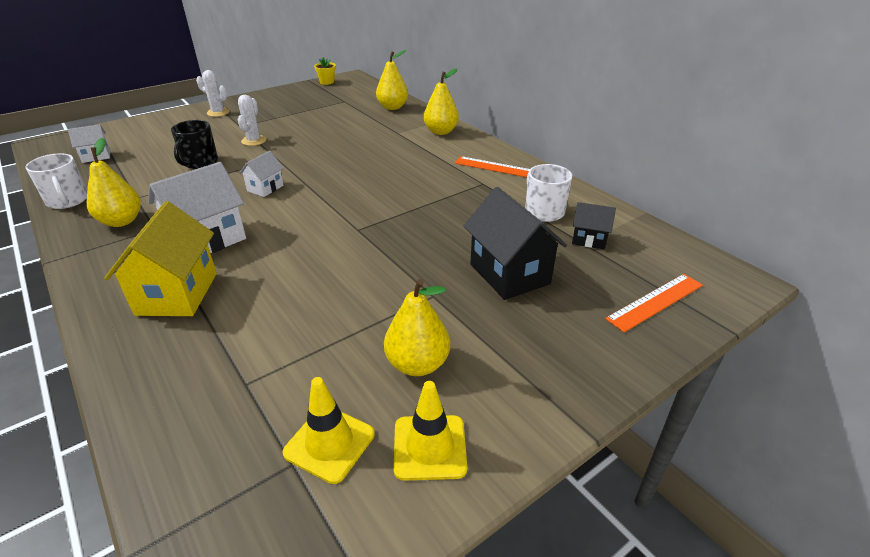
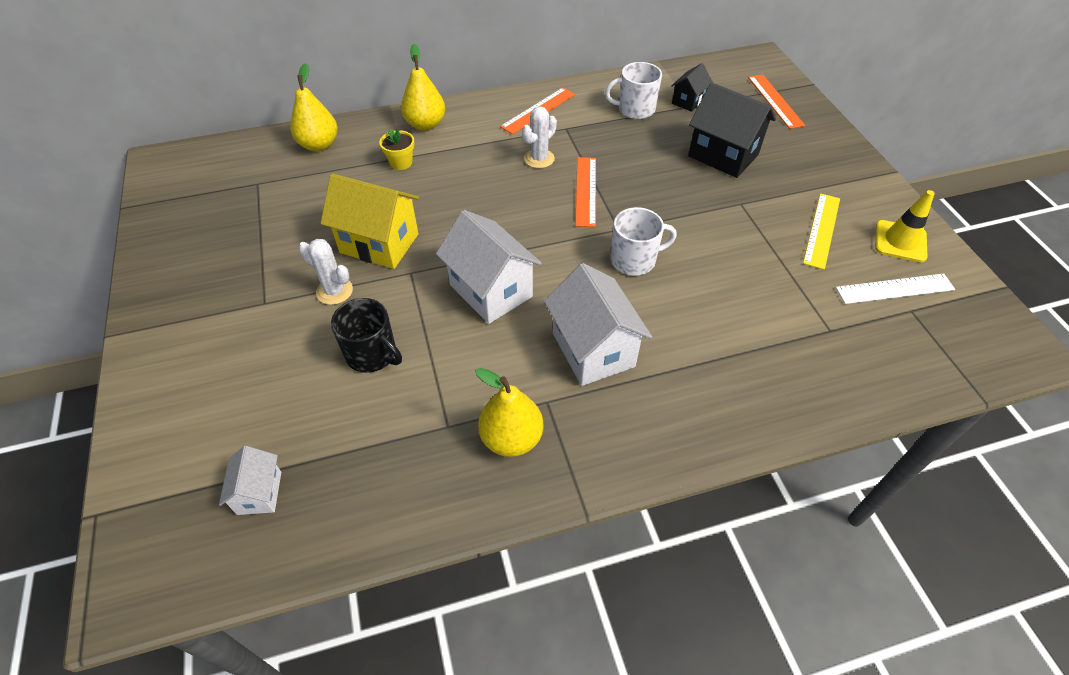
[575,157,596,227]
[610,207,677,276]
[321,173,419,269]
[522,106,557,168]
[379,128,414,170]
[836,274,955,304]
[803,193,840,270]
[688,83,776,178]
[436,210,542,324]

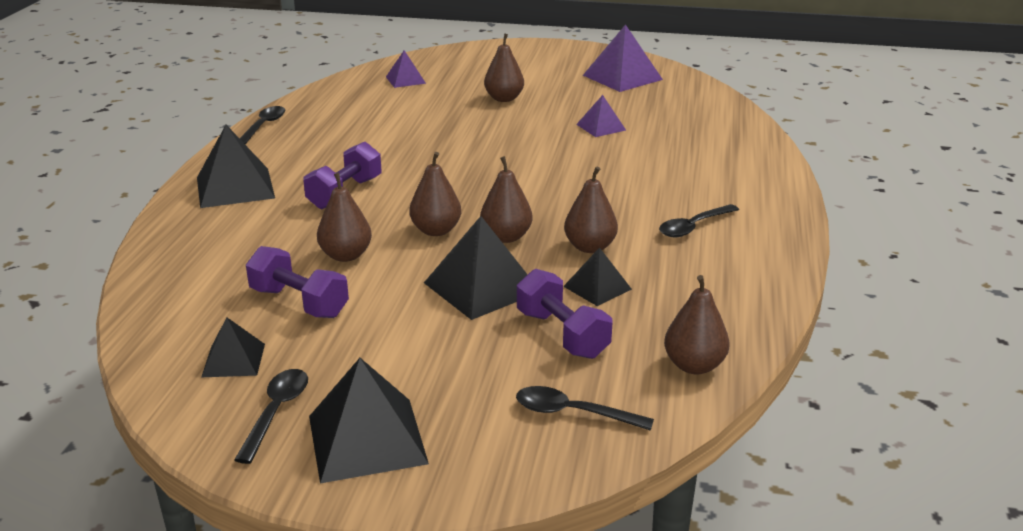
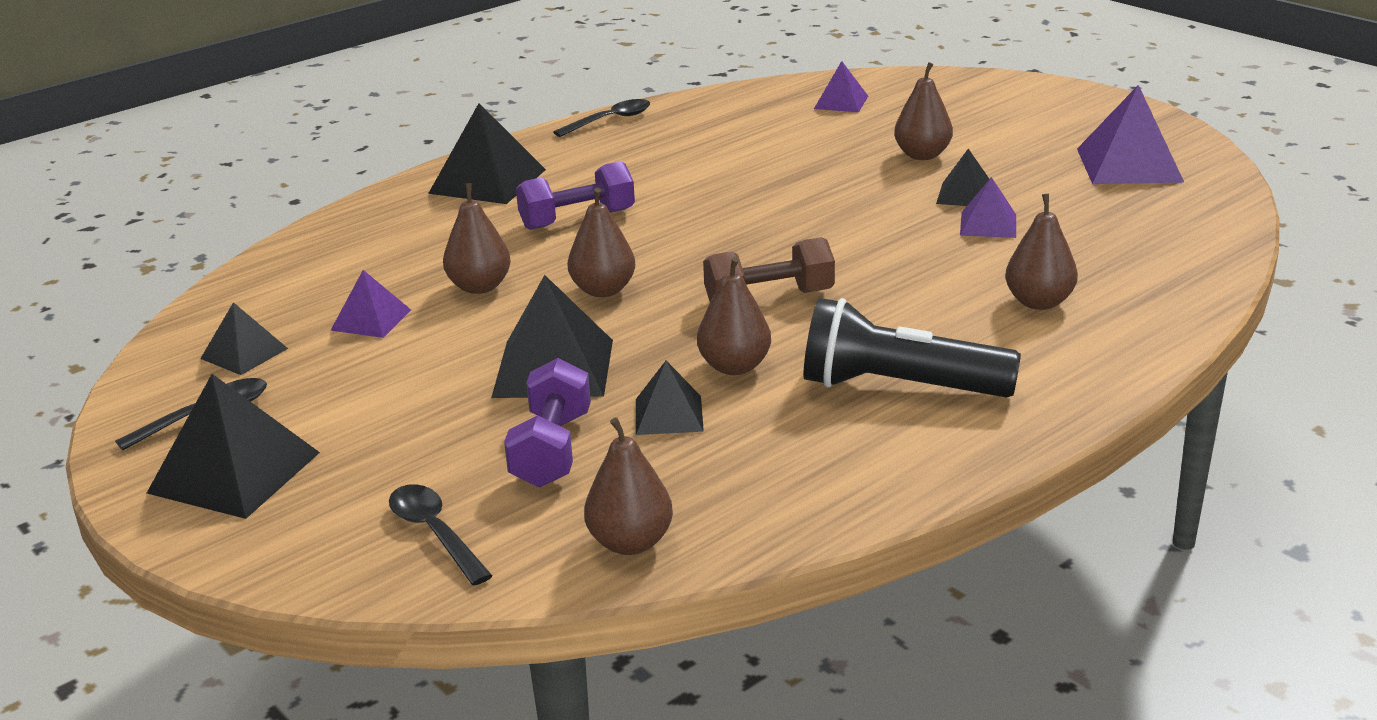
[703,237,835,302]
[936,149,989,206]
[1005,194,1078,310]
[330,270,411,338]
[804,298,1021,398]

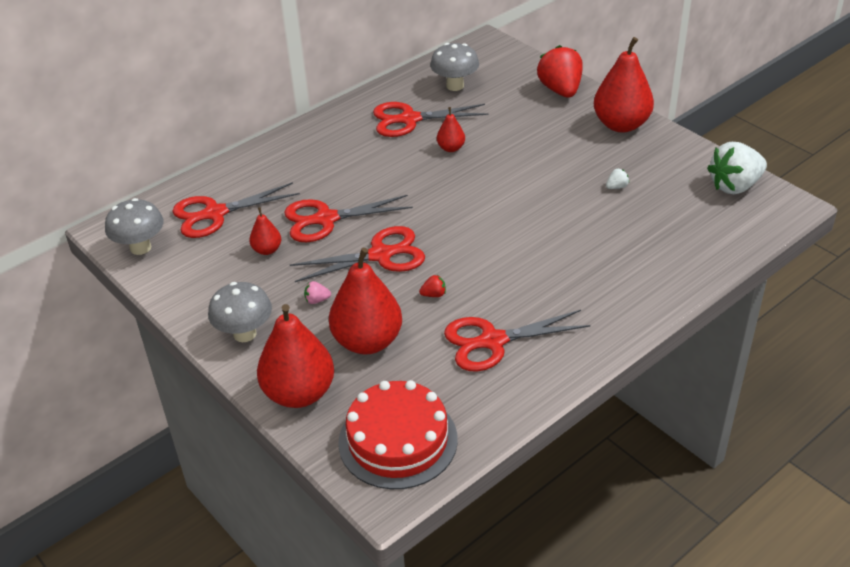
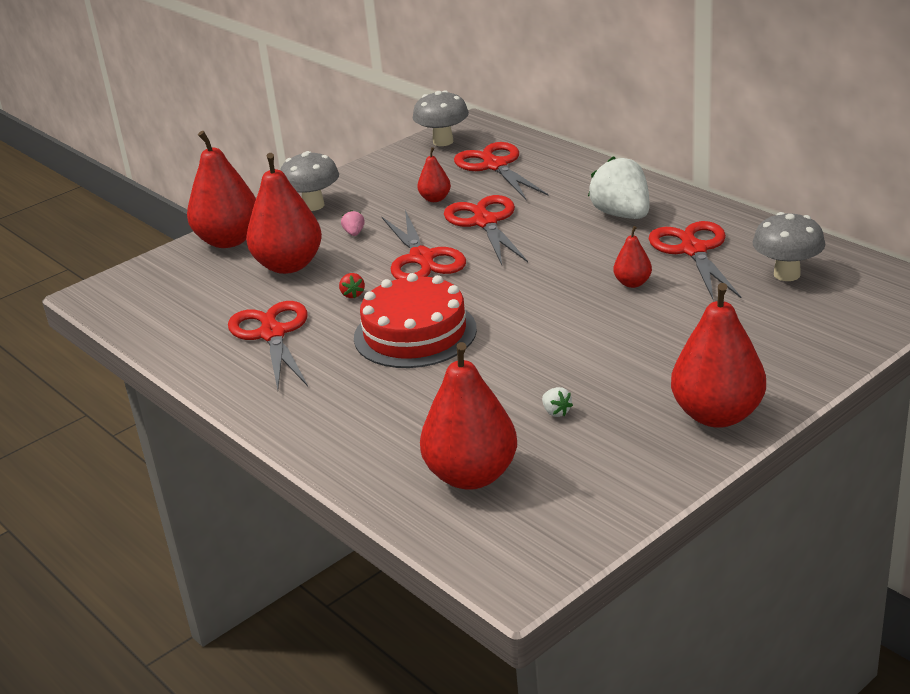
[537,45,583,98] (first image)
[420,342,517,490]
[354,273,477,368]
[588,156,649,219]

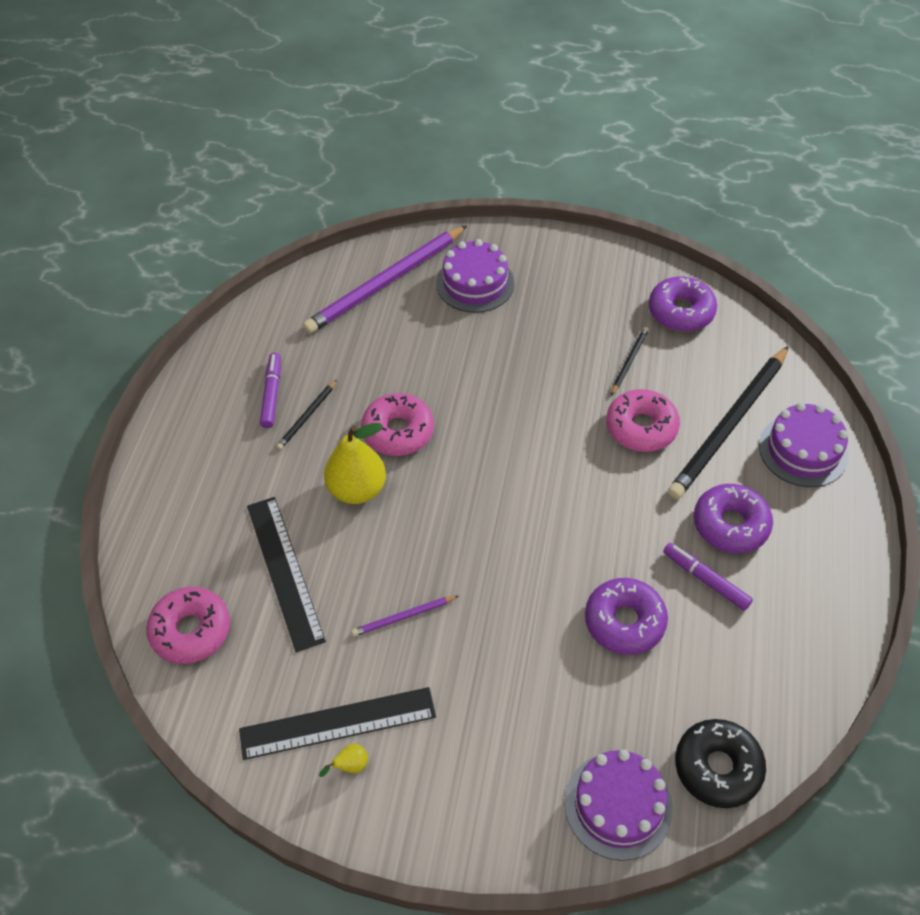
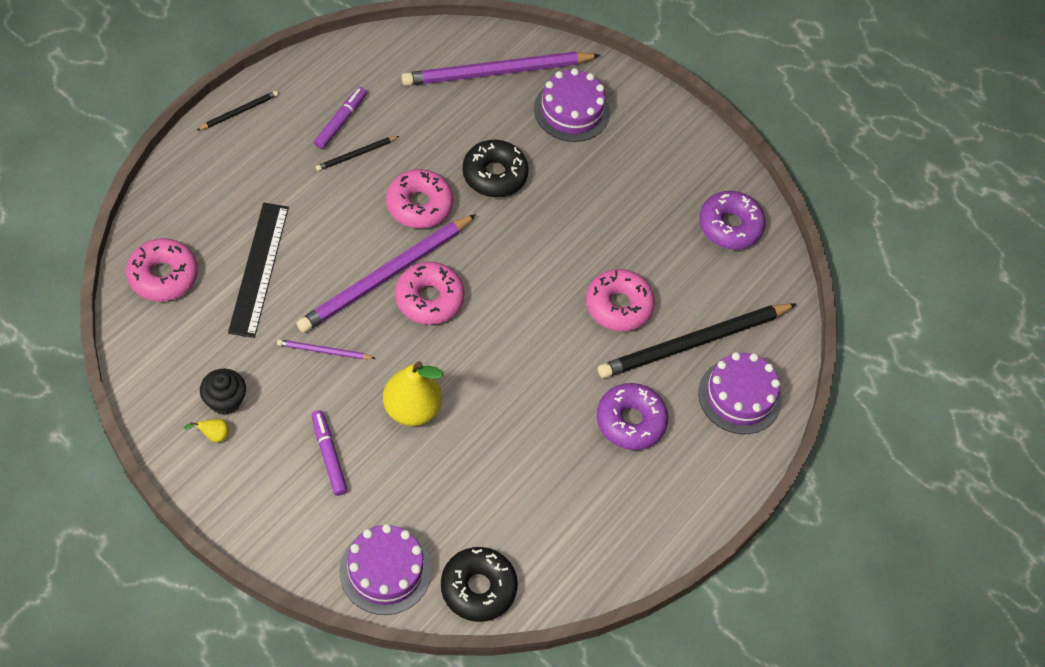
[585,578,668,655] (first image)
[296,214,476,333]
[395,262,465,325]
[462,140,529,197]
[383,361,444,426]
[197,91,278,130]
[311,410,348,496]
[200,369,246,415]

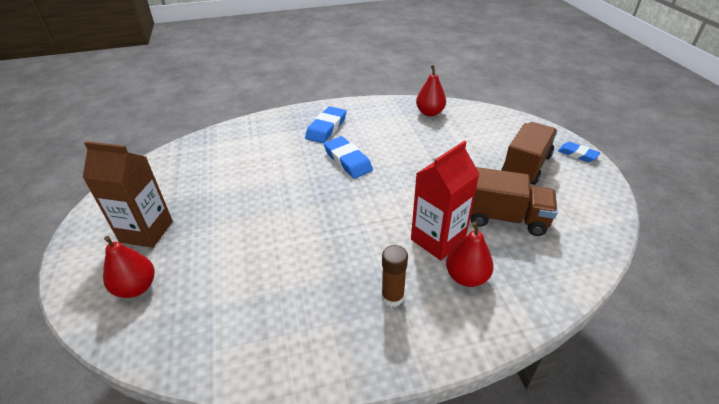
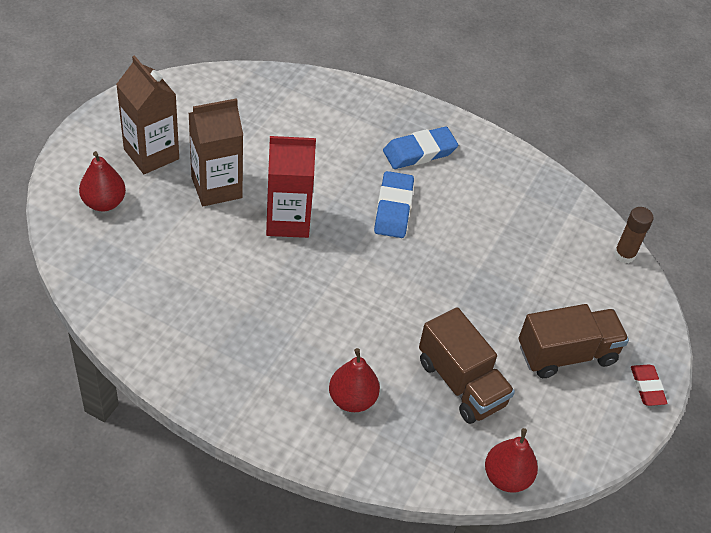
[188,98,243,206]
[614,207,654,263]
[266,136,316,238]
[485,428,538,493]
[631,365,667,406]

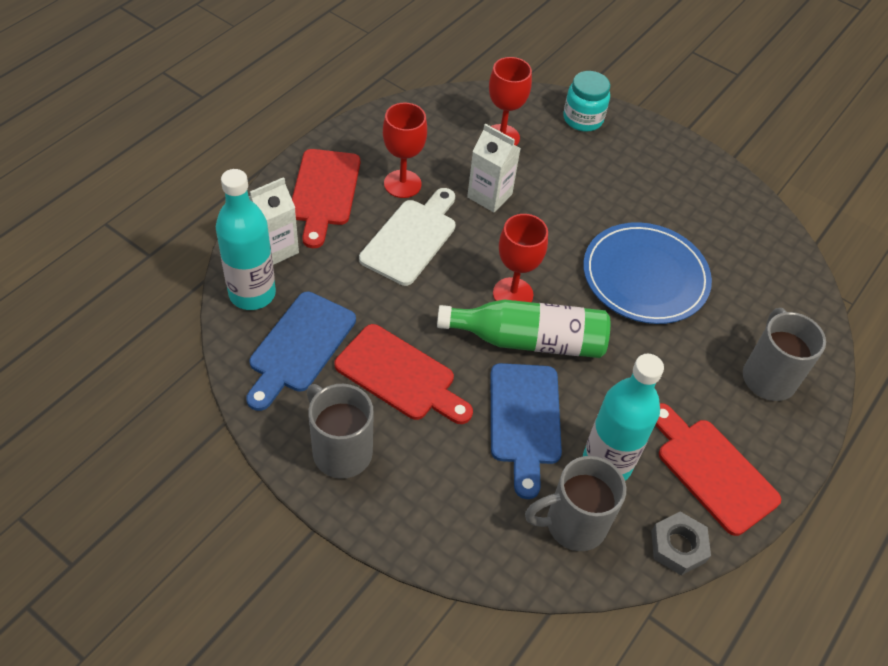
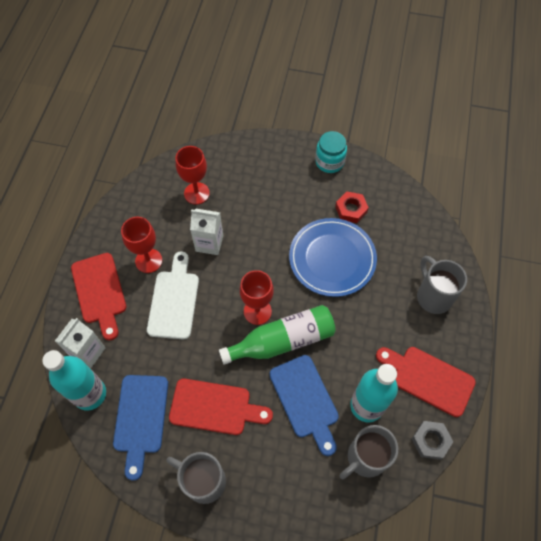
[335,192,369,223]
[315,131,347,173]

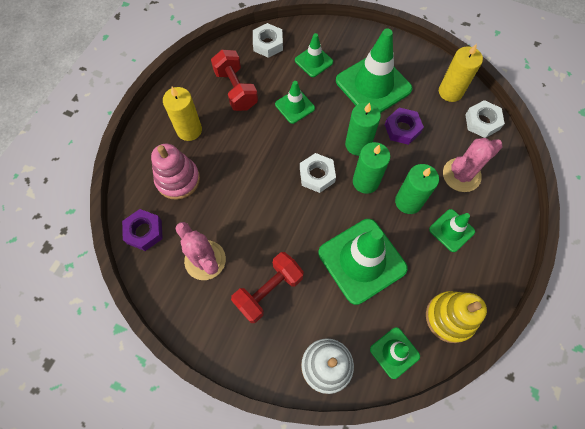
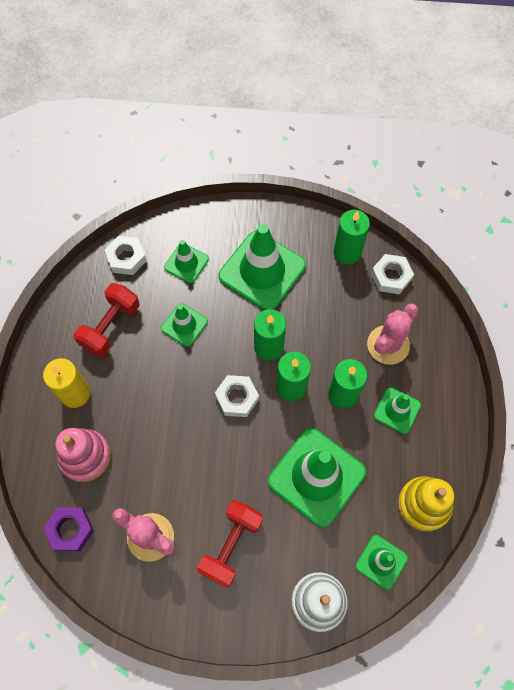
[385,107,424,145] (first image)
[334,210,370,264]
[74,283,140,357]

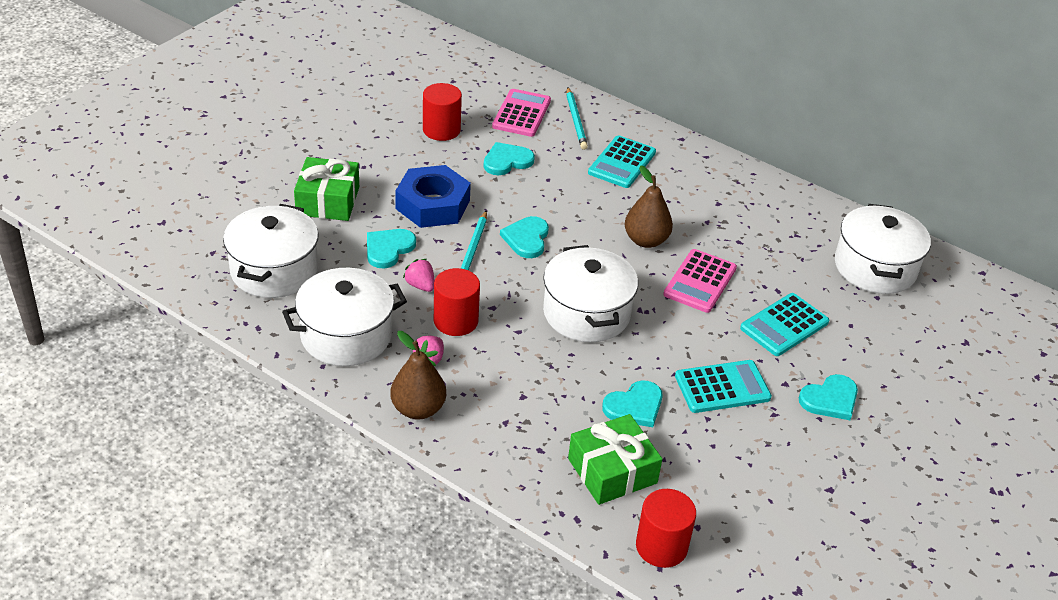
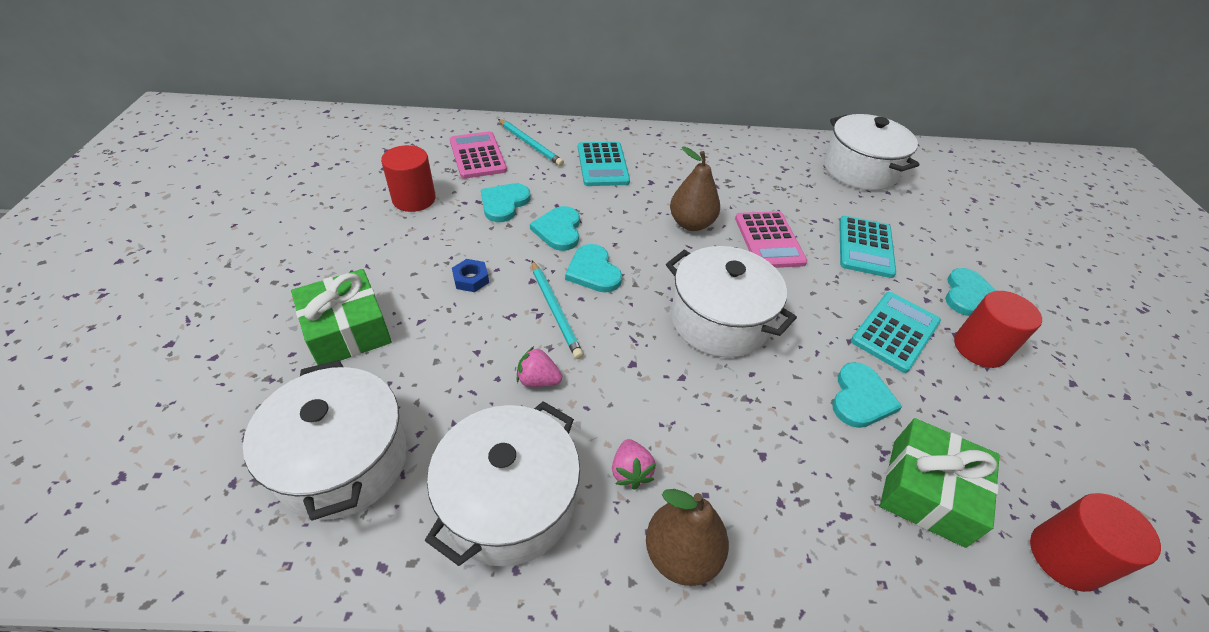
[530,206,580,251]
[954,291,1042,368]
[452,259,489,292]

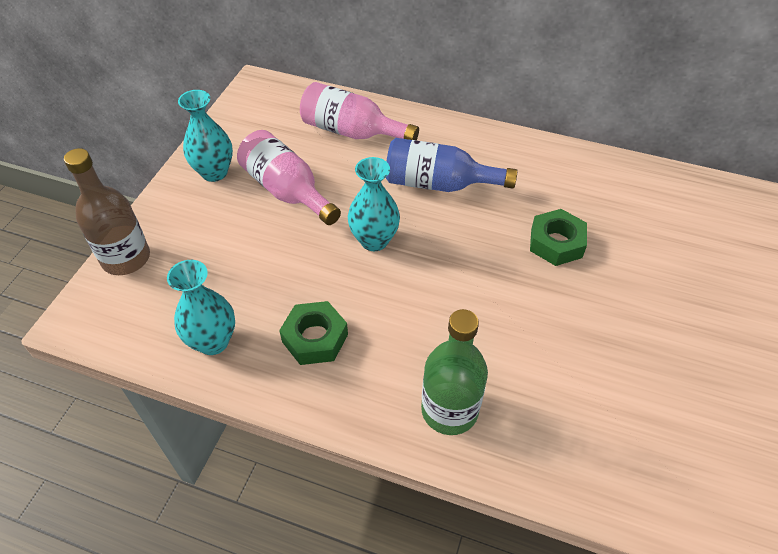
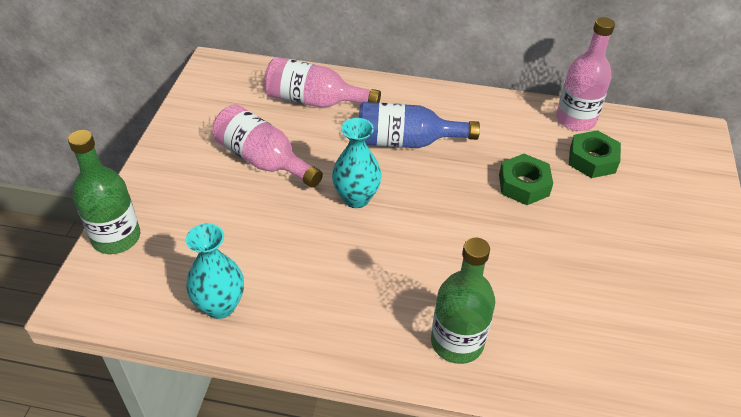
[178,90,233,182] (first image)
[556,17,615,131]
[569,130,621,178]
[68,130,140,254]

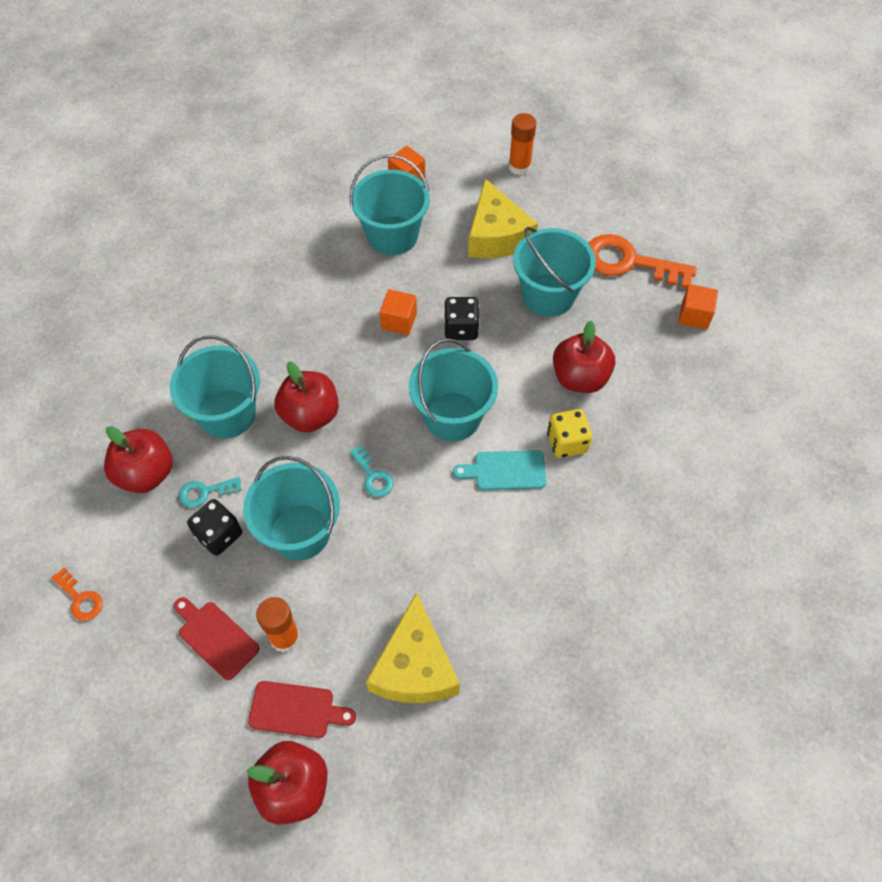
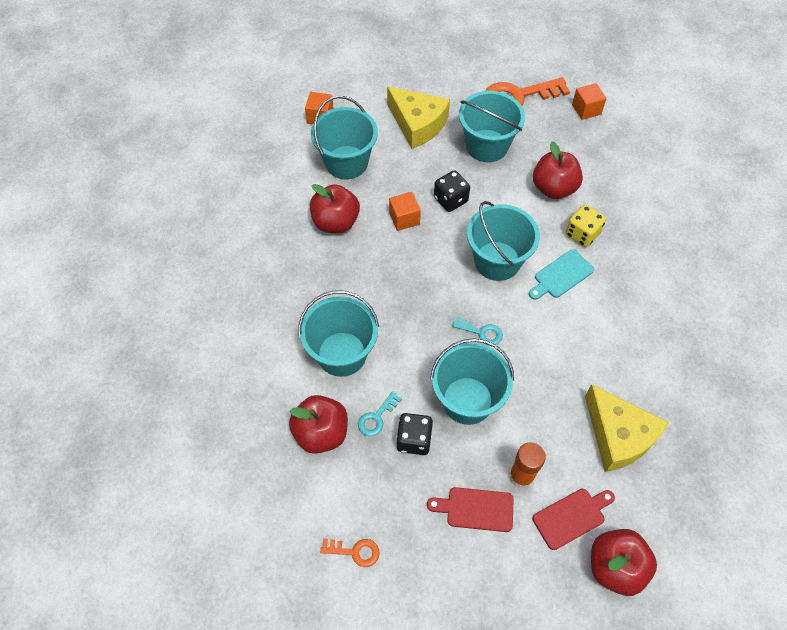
[509,113,537,175] (first image)
[310,184,360,233]

